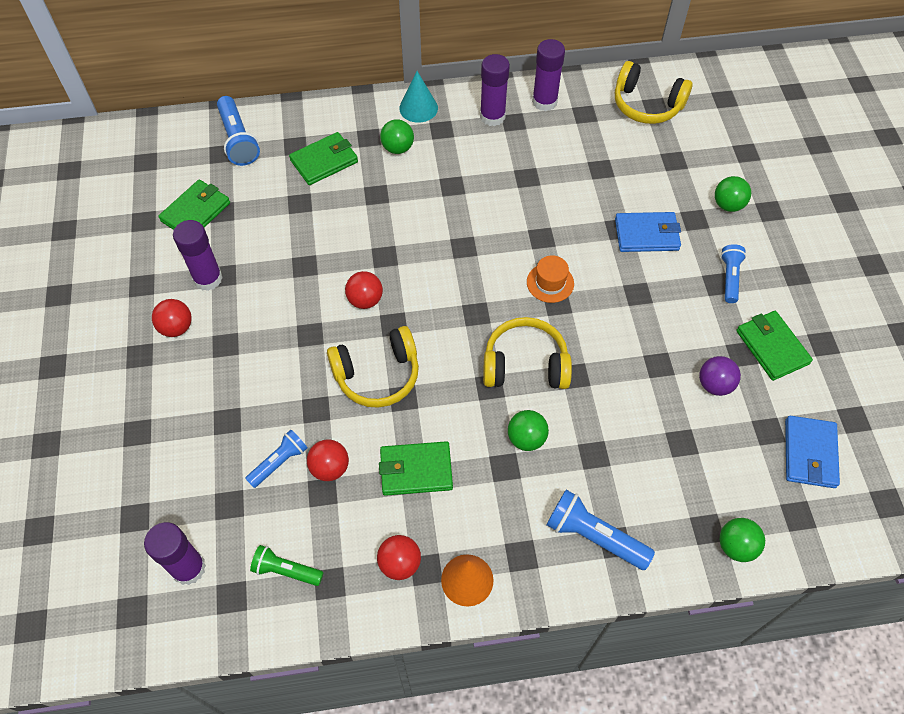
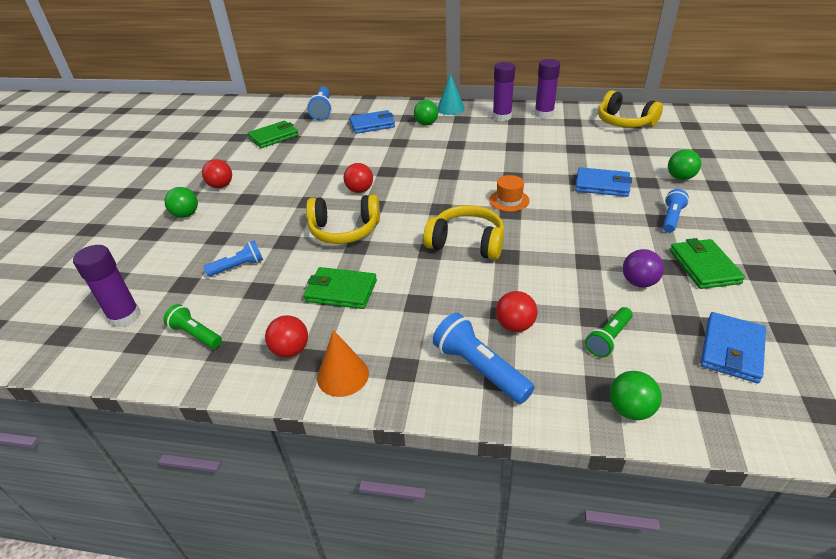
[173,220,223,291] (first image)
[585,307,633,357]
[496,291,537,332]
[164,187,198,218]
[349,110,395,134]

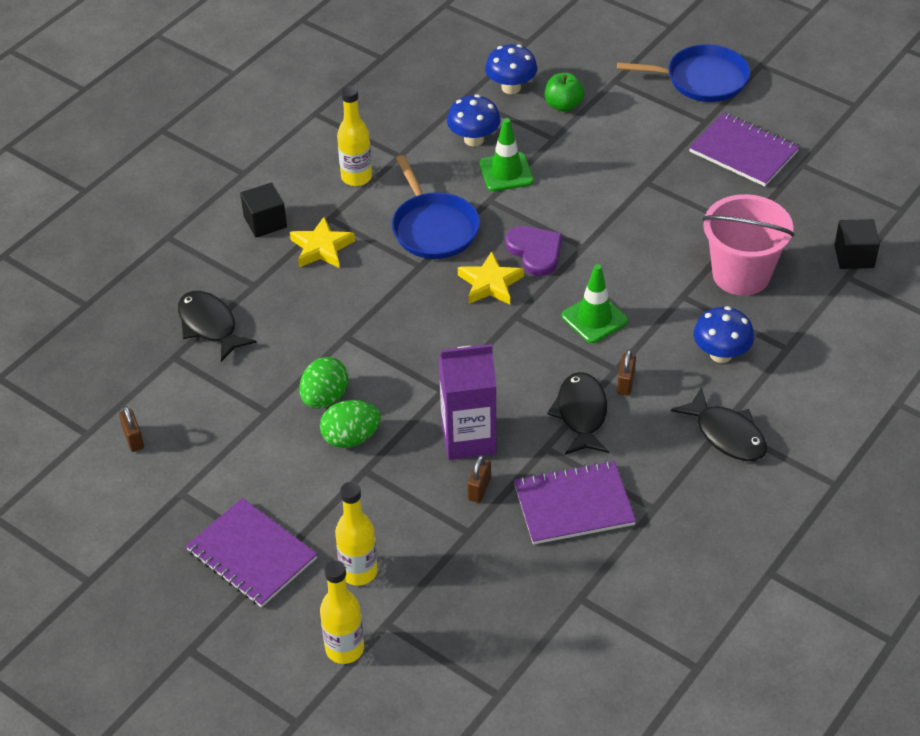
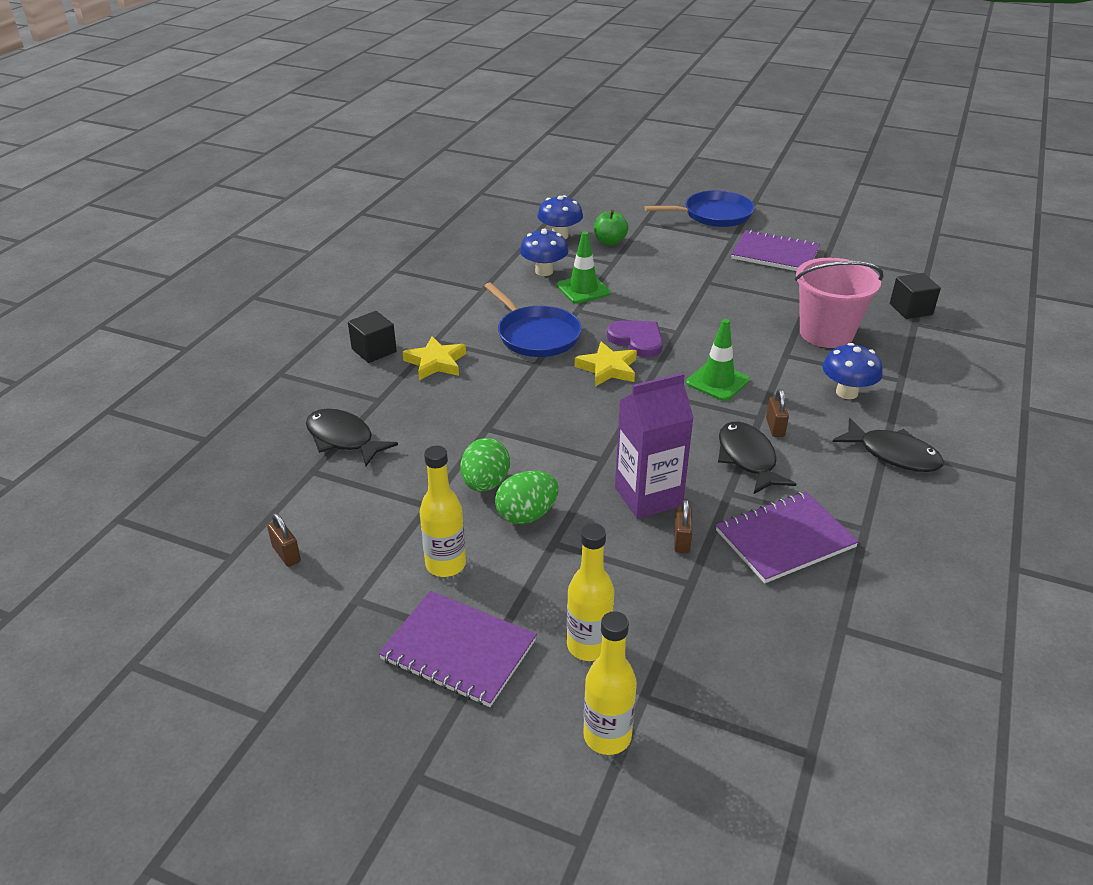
[420,446,466,577]

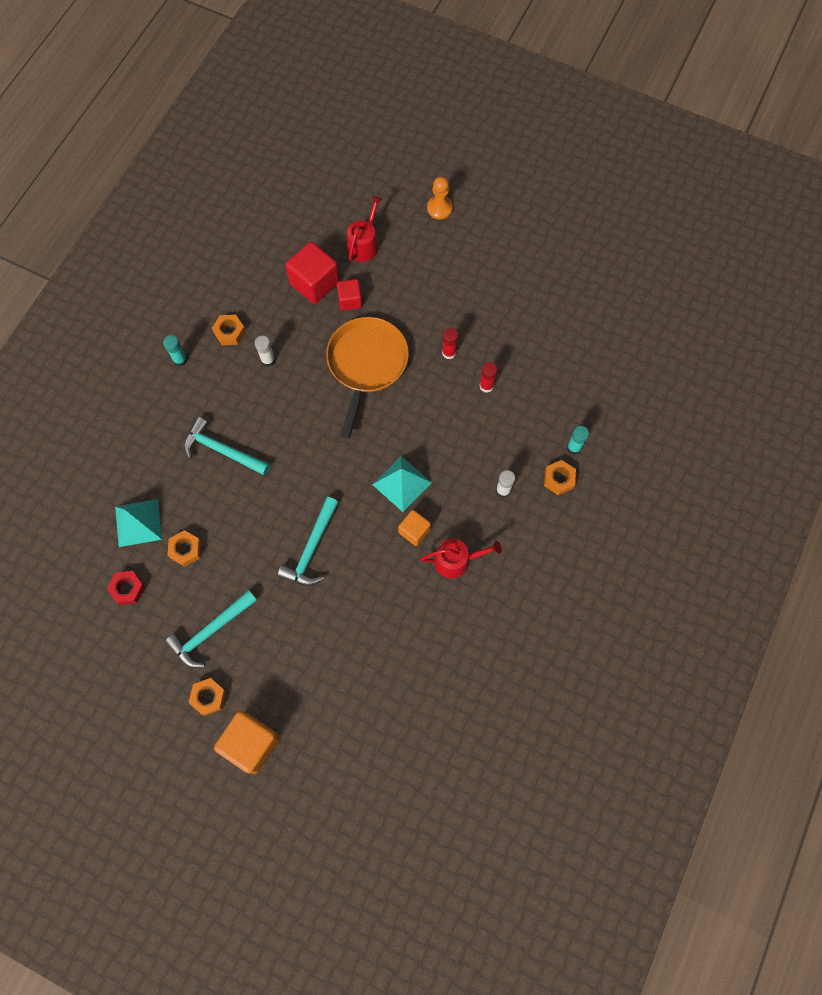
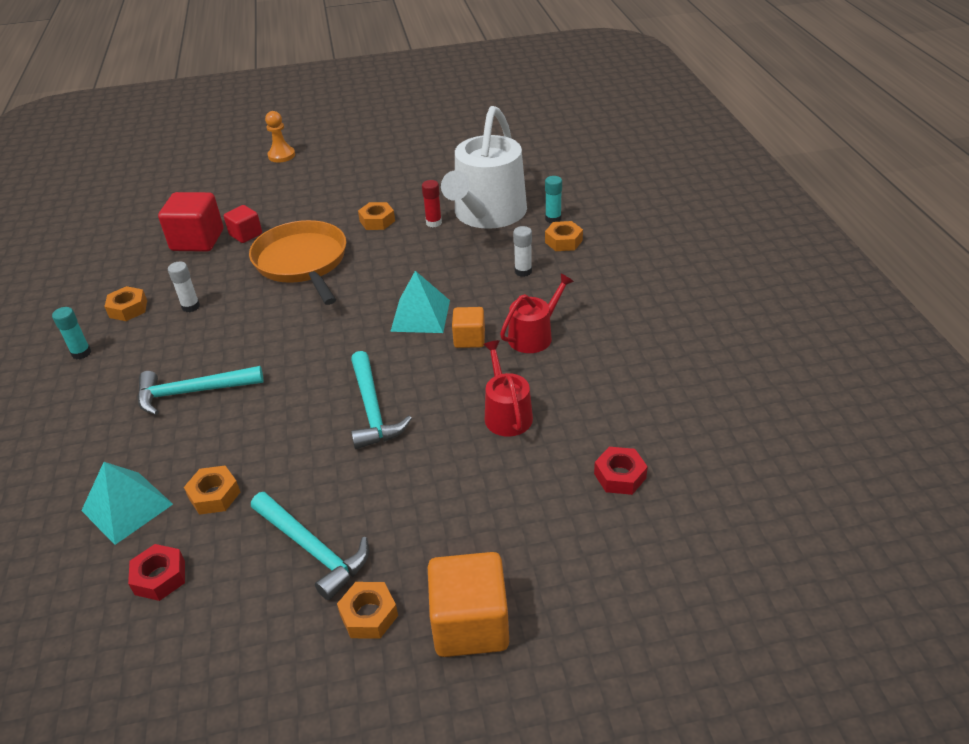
[441,106,527,229]
[594,447,648,495]
[483,340,533,437]
[358,202,395,230]
[251,492,369,600]

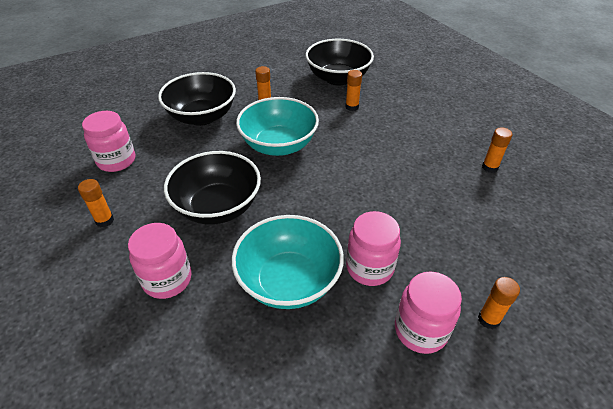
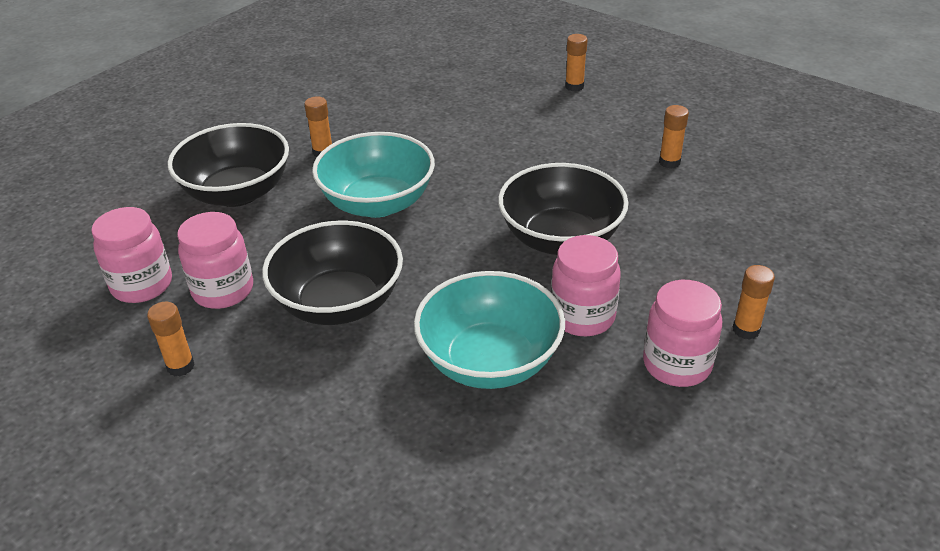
[177,212,253,309]
[498,163,628,255]
[565,34,588,92]

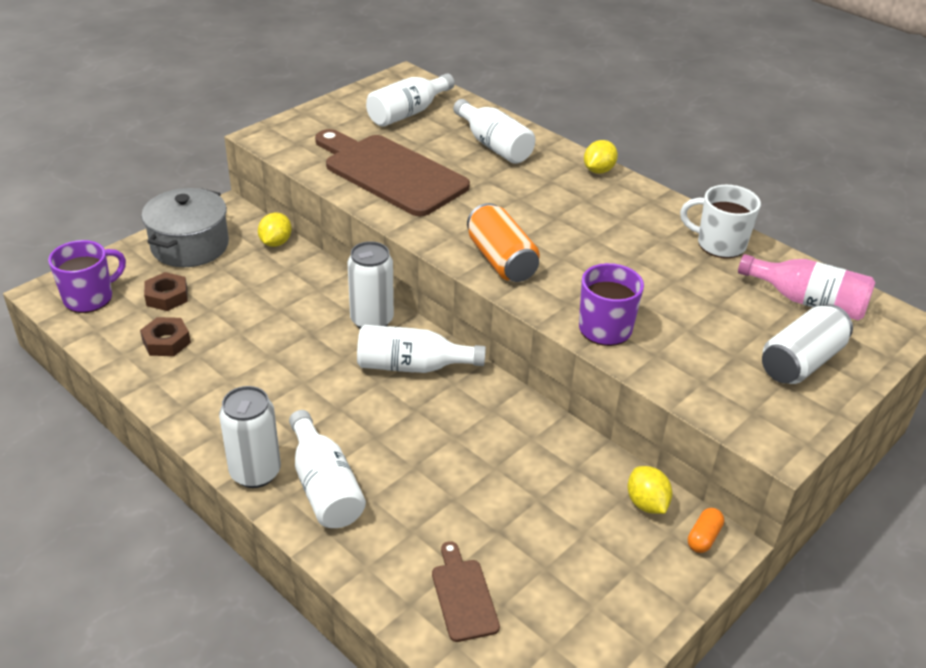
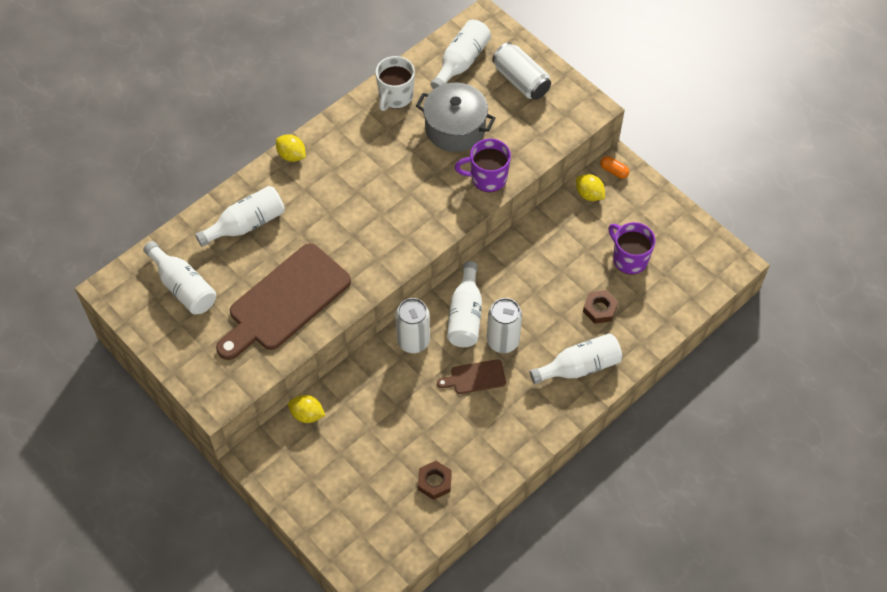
[467,203,540,282] (first image)
[608,222,655,275]
[416,83,496,152]
[583,290,618,324]
[487,298,522,353]
[437,359,506,394]
[430,20,491,89]
[576,174,605,201]

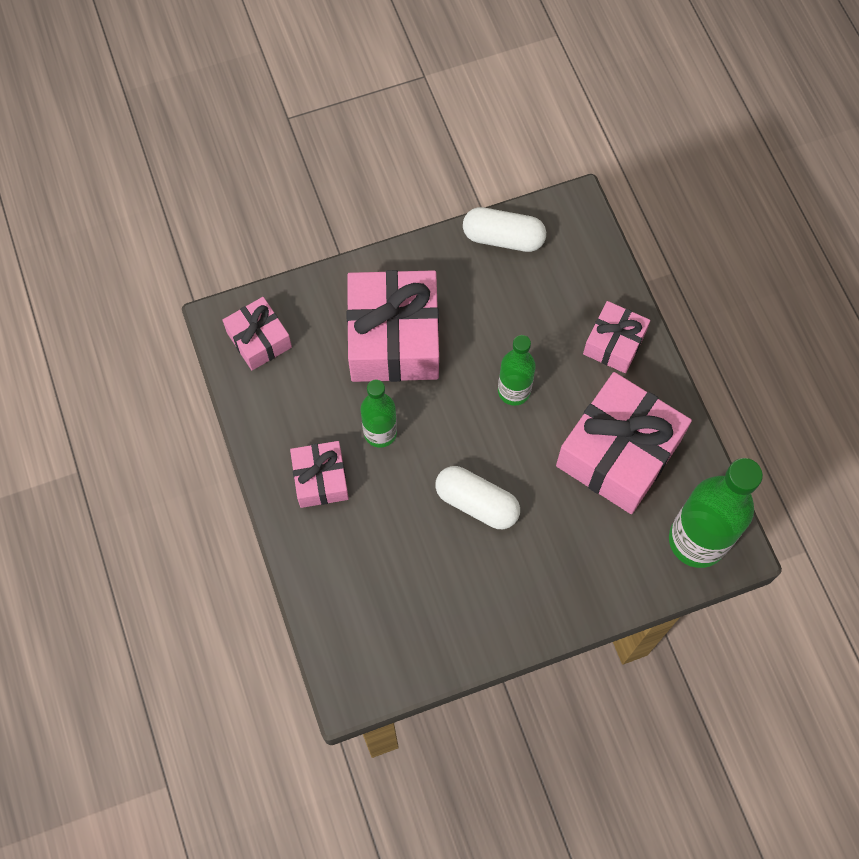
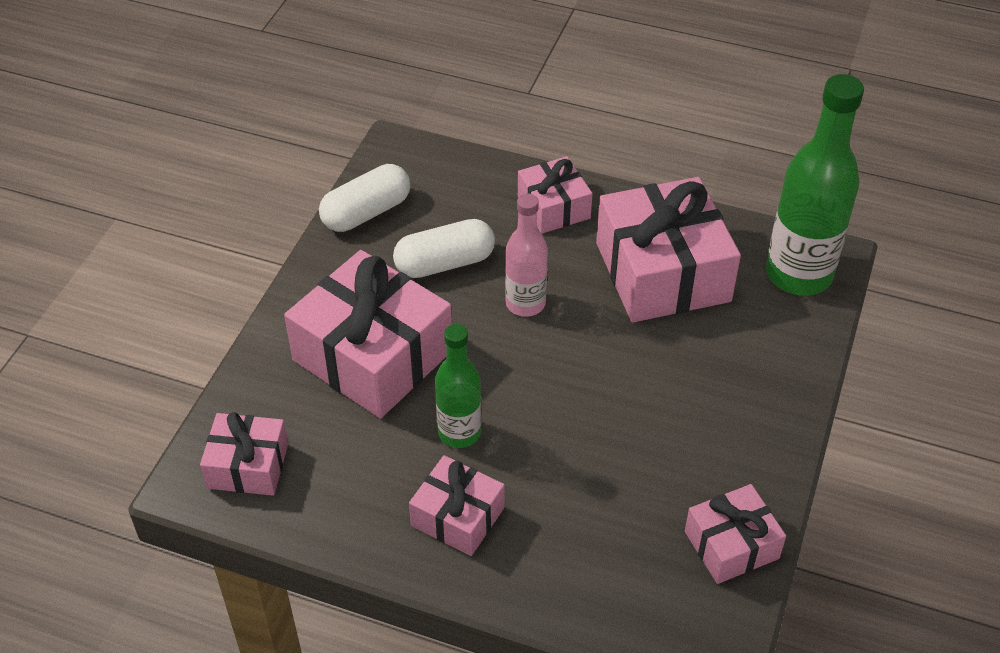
[685,484,786,584]
[393,219,495,278]
[505,194,548,317]

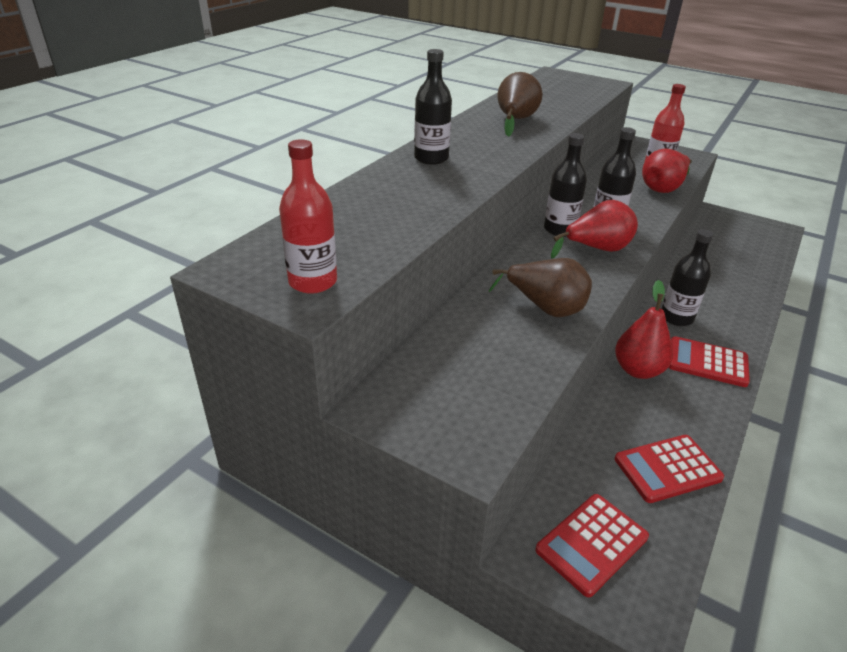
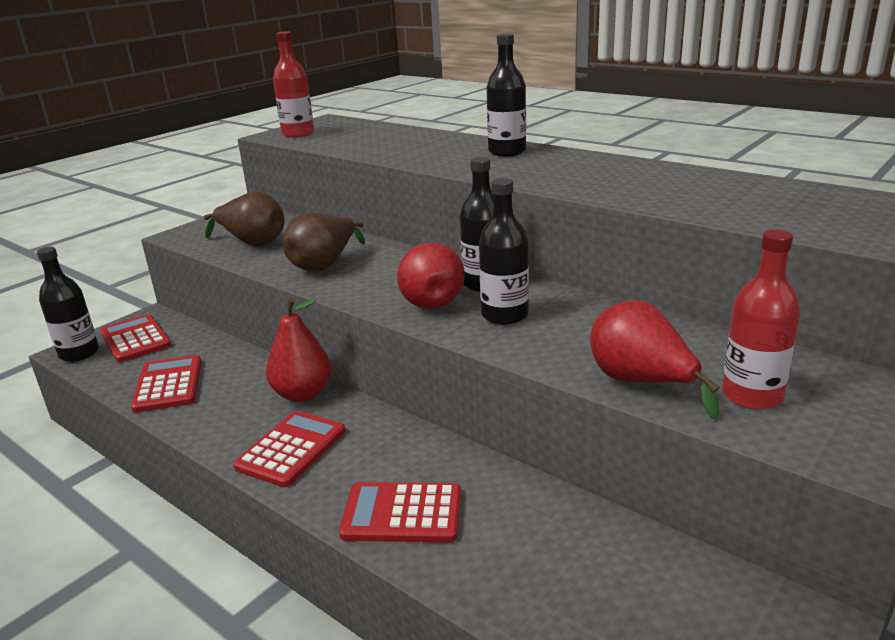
[339,482,461,543]
[204,191,285,247]
[37,247,99,362]

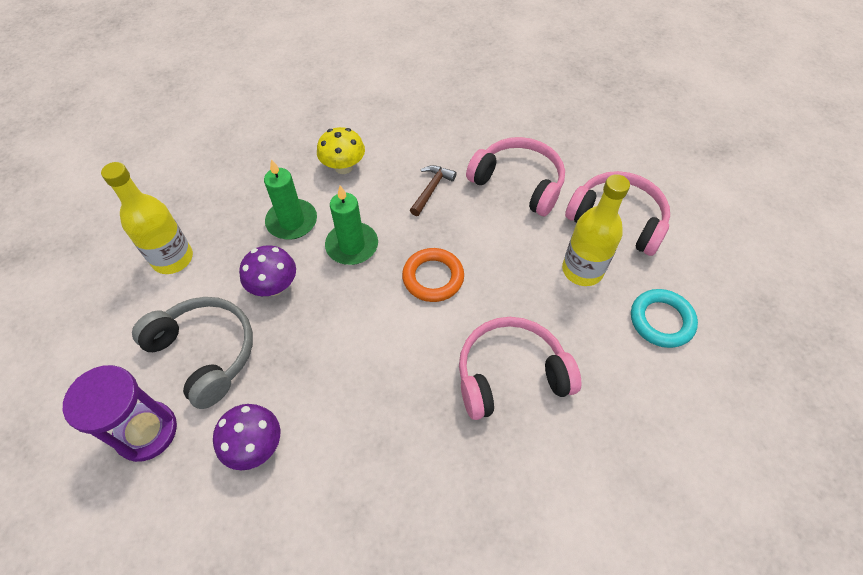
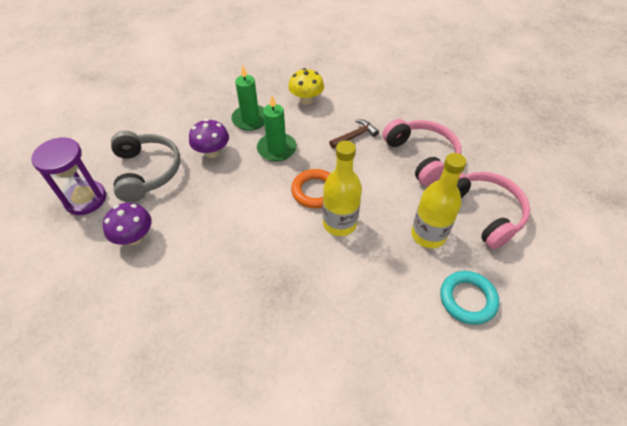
[459,317,582,420] (first image)
[322,141,362,236]

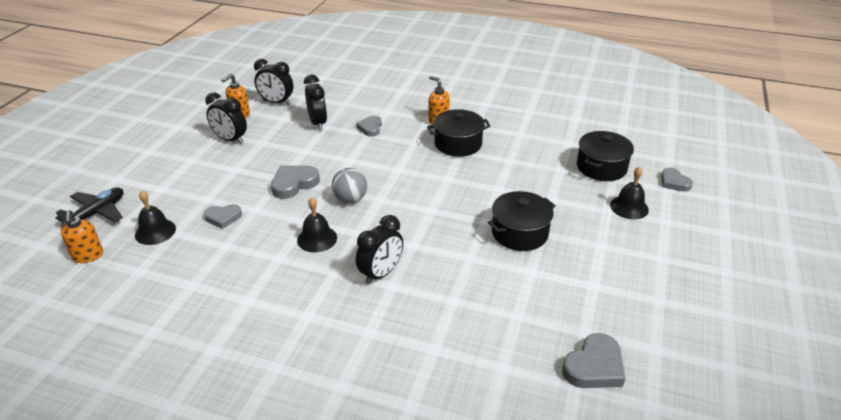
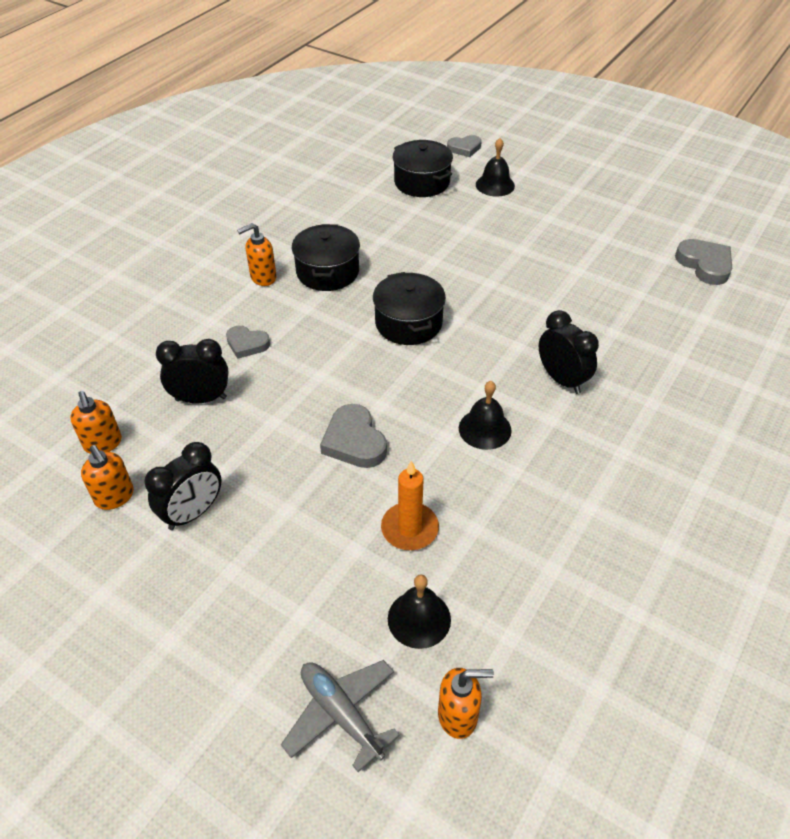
[332,168,367,203] (first image)
[373,272,446,345]
[381,461,439,550]
[70,391,122,454]
[281,660,400,772]

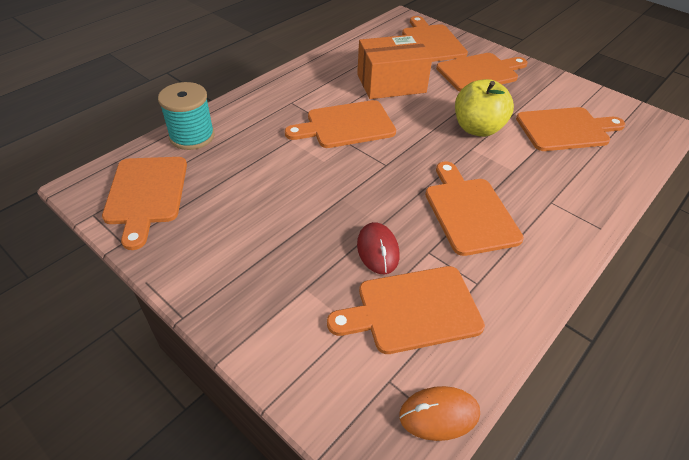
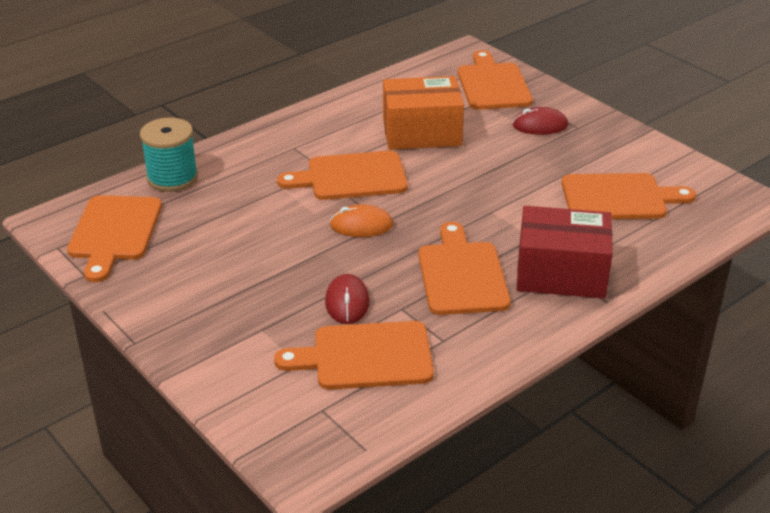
[455,79,514,137] (first image)
[516,206,613,298]
[329,204,393,237]
[513,107,568,135]

